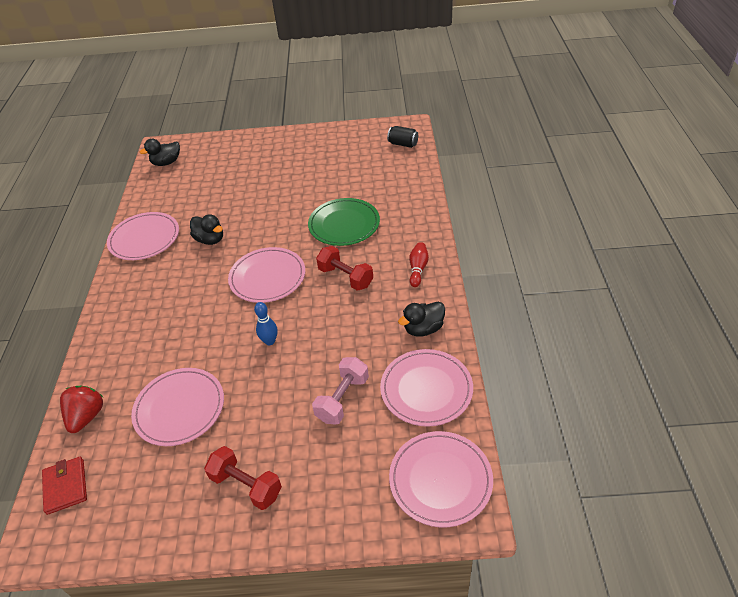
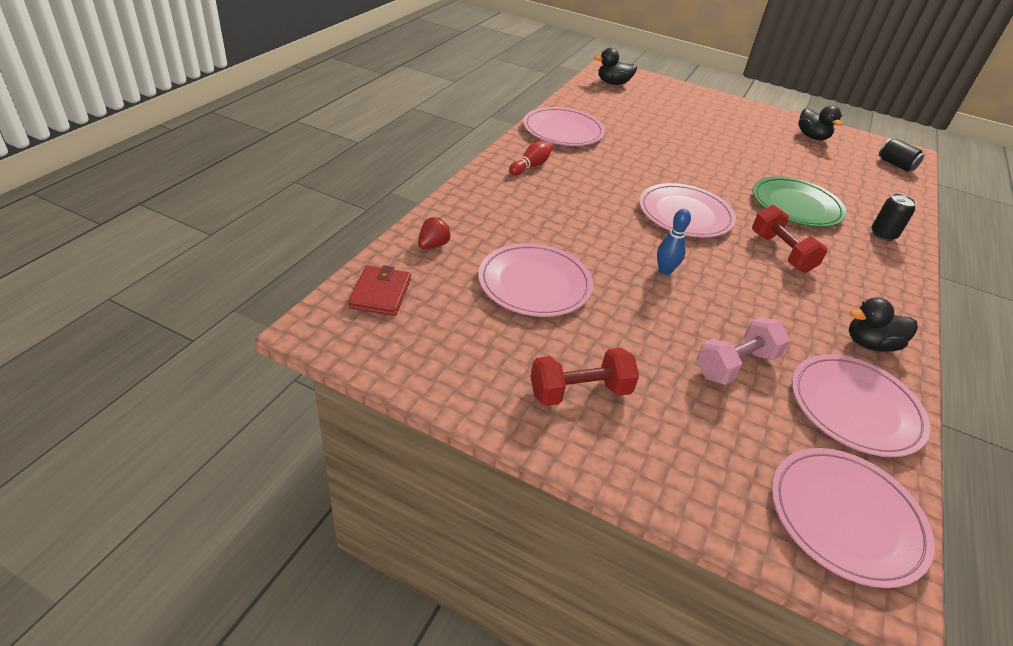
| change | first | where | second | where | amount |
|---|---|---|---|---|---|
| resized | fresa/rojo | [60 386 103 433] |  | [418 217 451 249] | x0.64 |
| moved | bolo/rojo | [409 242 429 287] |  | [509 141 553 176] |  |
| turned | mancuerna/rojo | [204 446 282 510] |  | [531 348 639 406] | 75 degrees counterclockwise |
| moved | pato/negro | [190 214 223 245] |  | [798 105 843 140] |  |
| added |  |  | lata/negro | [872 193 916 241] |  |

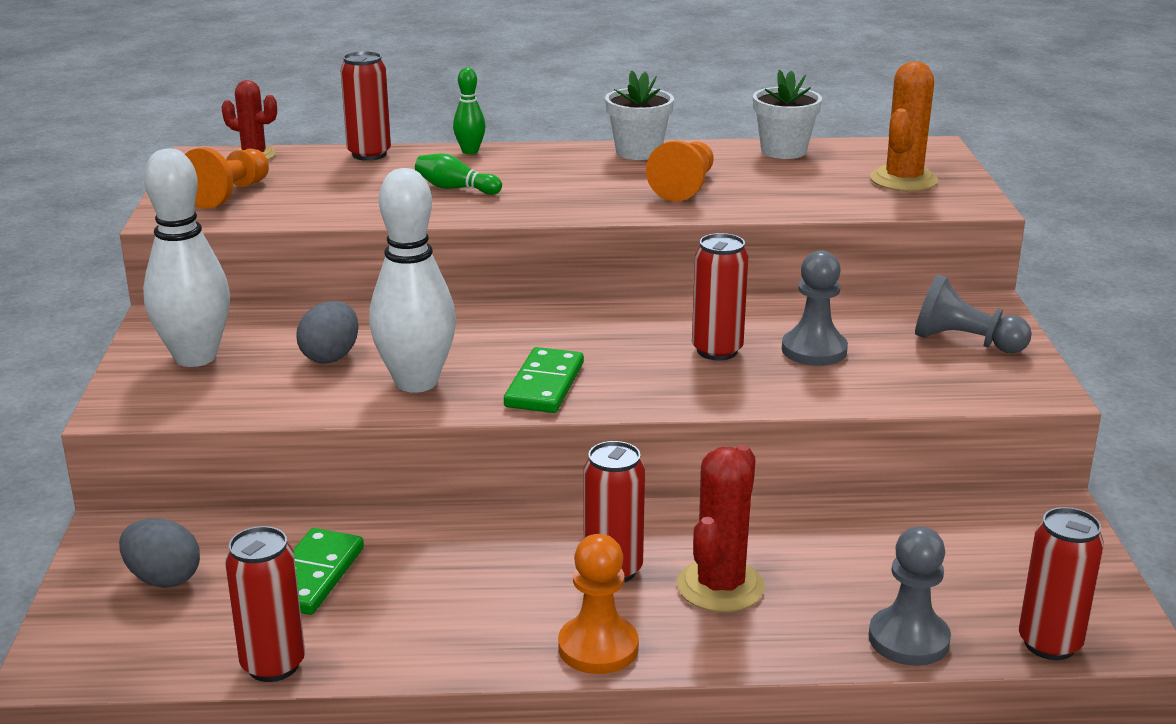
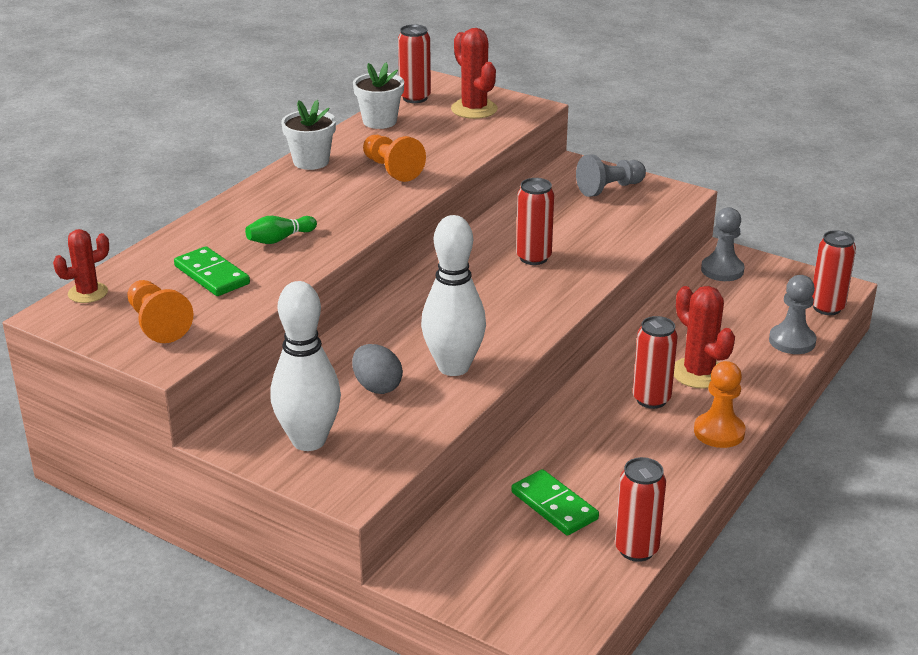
| change | first | where | second | where | amount |
|---|---|---|---|---|---|
| moved | ficha de dominó/verde | [504 347 584 413] |  | [174 246 250 296] |  |
| moved | lata/rojo | [341 51 391 161] |  | [398 24 431 103] |  |
| recoloured | cactus/naranja | [870 61 938 191] | cactus/rojo | [451 28 498 119] |  |
| moved | peón/gris | [782 250 848 366] |  | [701 207 744 281] |  |
| removed | huevo/gris | [119 518 200 588] |  |  |  |
| removed | bolo/verde | [453 67 486 154] |  |  |  |

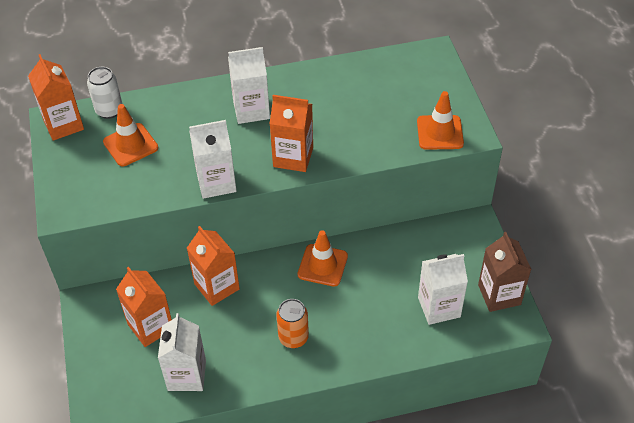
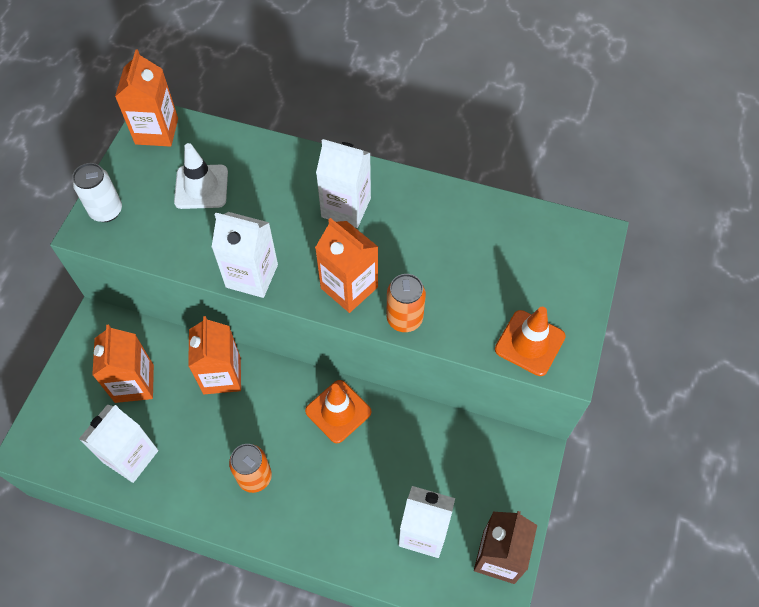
| change | first | where | second | where | amount |
|---|---|---|---|---|---|
| moved | lata/blanco | [87 67 122 119] |  | [72 163 122 222] |  |
| recoloured | cono de tráfico/naranja | [103 104 158 166] | cono de tráfico/blanco | [174 143 228 209] |  |
| added |  |  | lata/naranja | [386 274 426 332] |  |

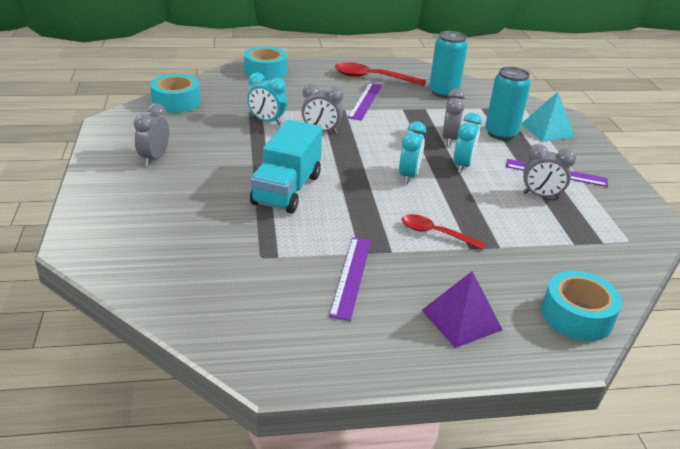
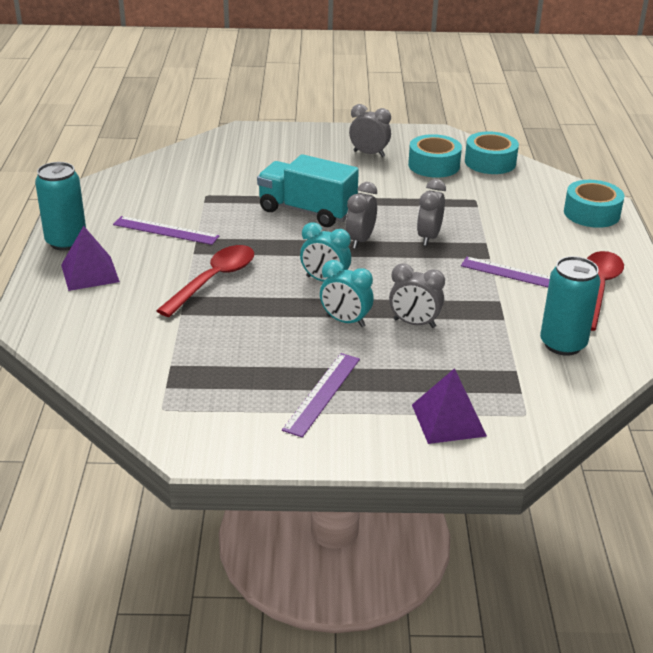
| change | first | where | second | where | amount |
|---|---|---|---|---|---|
| moved | lata/turquesa | [485 67 531 140] |  | [35 162 86 251] |  |
| resized | cuchara/rojo | [401 214 486 250] |  | [156 245 254 317] | x1.53 |
| moved | despertador/gris | [523 144 576 199] |  | [345 182 377 249] |  |
| moved | cinta adhesiva/turquesa | [542 271 622 341] |  | [408 134 462 178] |  |
| recoloured | pirámide/turquesa | [521 92 575 142] | pirámide/morado | [412 368 487 444] |  |
| removed | despertador/turquesa | [247 73 287 125] |  |  |  |

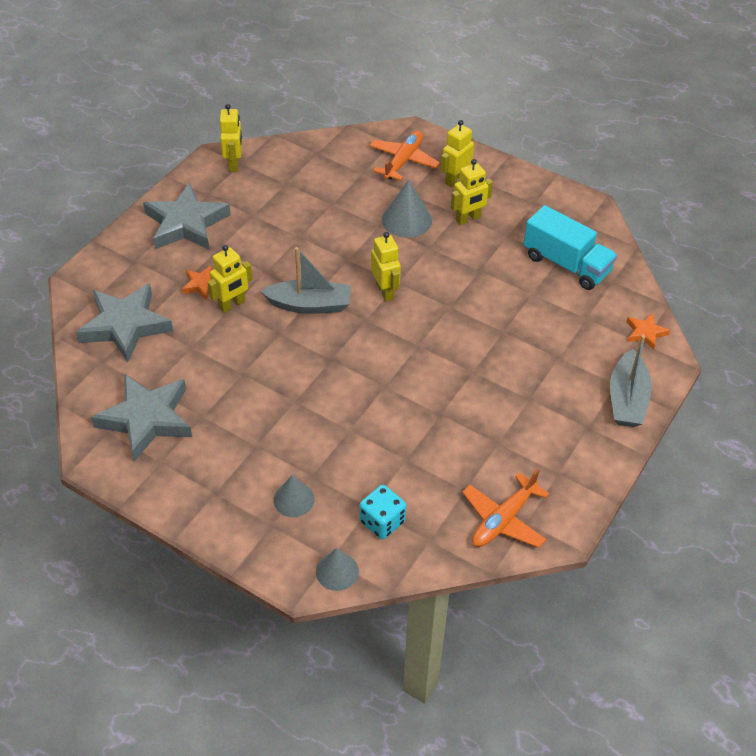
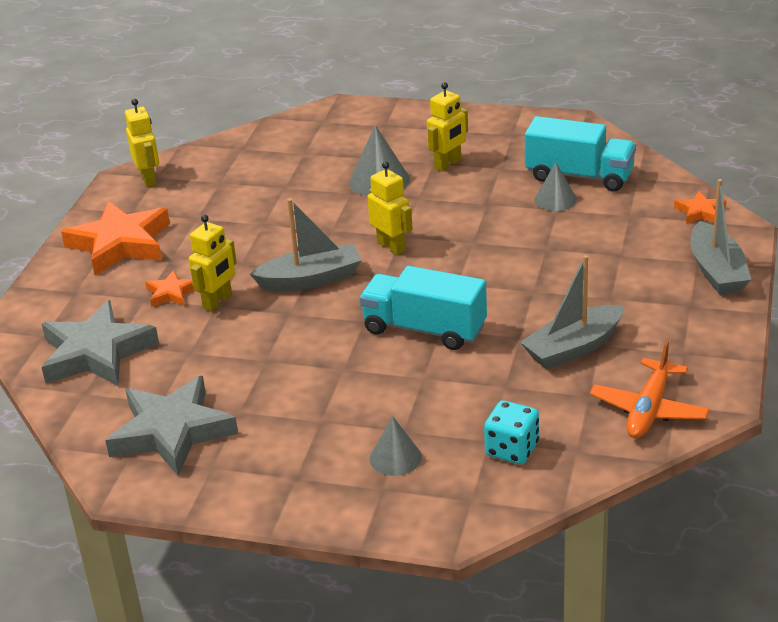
| change | first | where | second | where | amount |
|---|---|---|---|---|---|
| recoloured | estrella/gris | [143 183 231 250] | estrella/naranja | [61 201 170 275] |  |
| added |  |  | camión/turquesa | [360 266 487 350] |  |
| added |  |  | barco/gris | [520 255 624 370] |  |
| moved | cono/gris | [316 548 359 591] |  | [535 162 577 211] |  |
| removed | avión/naranja | [369 131 440 181] |  |  |  |
| removed | robot/amarillo | [440 120 474 187] |  |  |  |

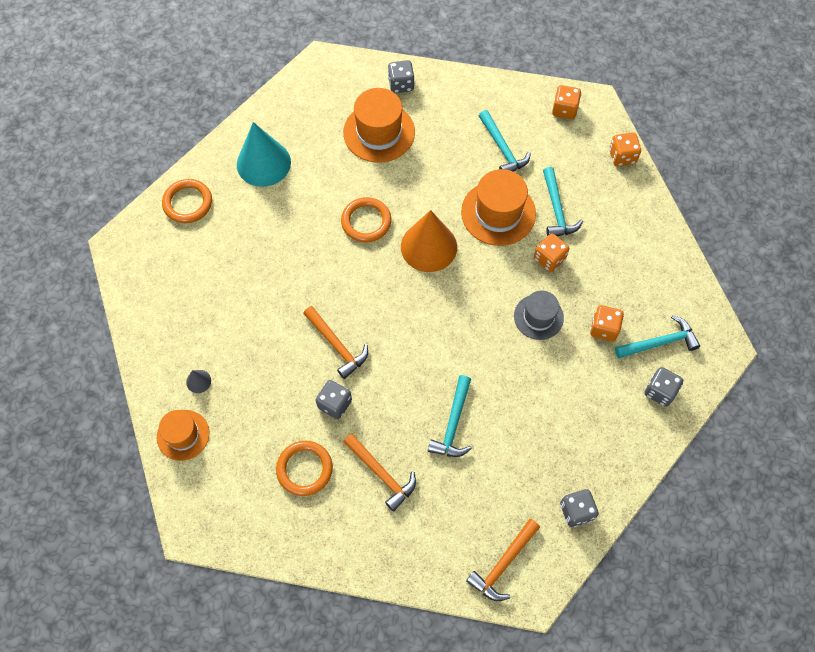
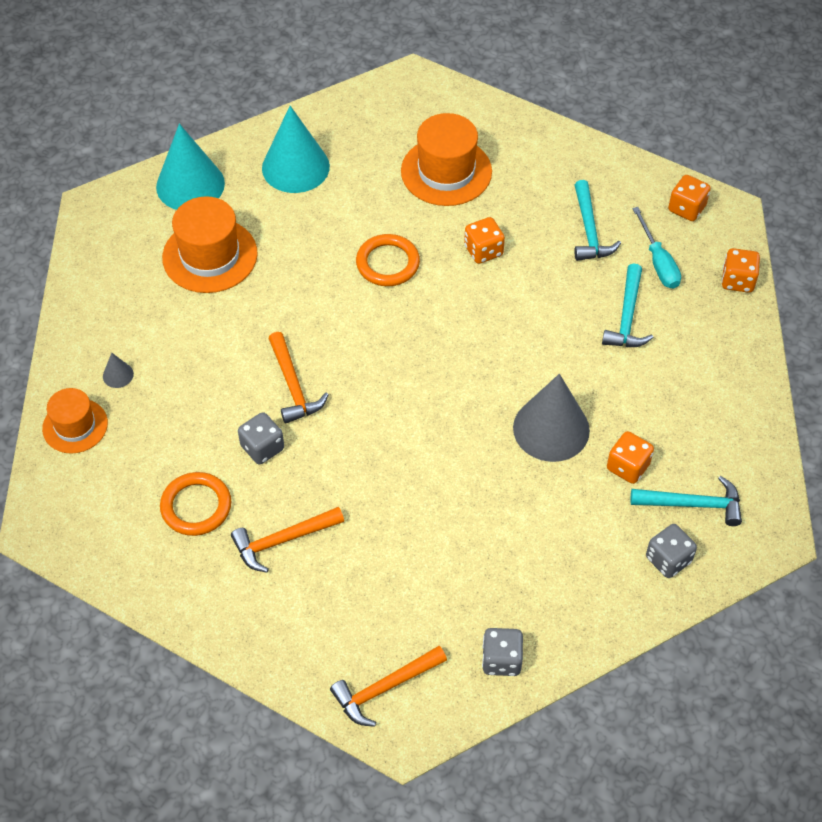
| change | first | where | second | where | amount |
|---|---|---|---|---|---|
| replaced | anillo/naranja | [162 179 212 223] | cono/turquesa | [156 124 225 210] |  |
| moved | sombrero/naranja | [461 169 536 246] |  | [162 196 258 293] |  |
| turned | martillo/naranja | [343 433 416 512] |  | [231 507 344 573] | 90 degrees clockwise |
| moved | dado/naranja | [534 233 569 272] |  | [464 217 505 264] |  |
| replaced | sombrero/gris | [514 290 564 340] | cono/gris | [513 374 590 462] |  |
| added |  |  | destornillador/turquesa | [632 207 681 289] |  |
| removed | dado/gris | [388 60 414 93] |  |  |  |
| removed | cono/naranja | [401 210 457 272] |  |  |  |
| removed | martillo/turquesa | [428 375 472 457] |  |  |  |

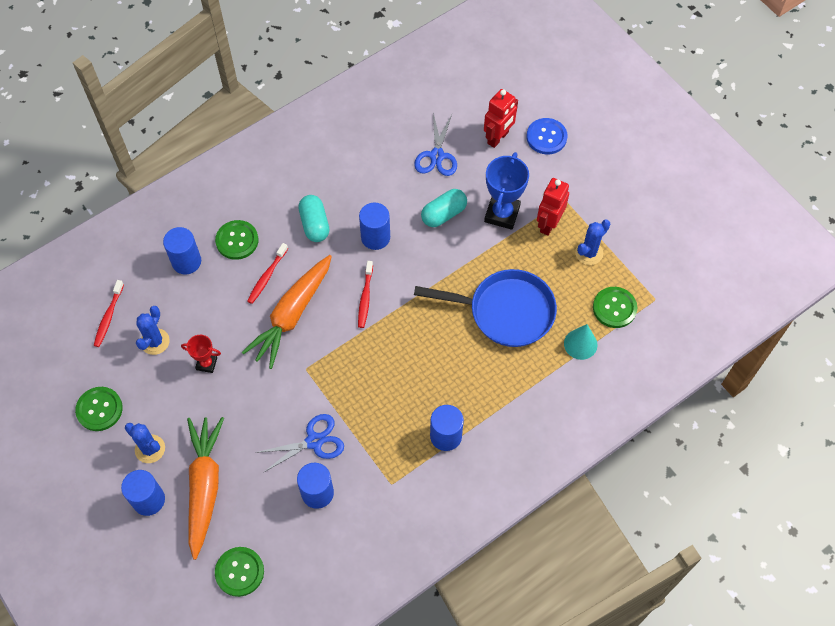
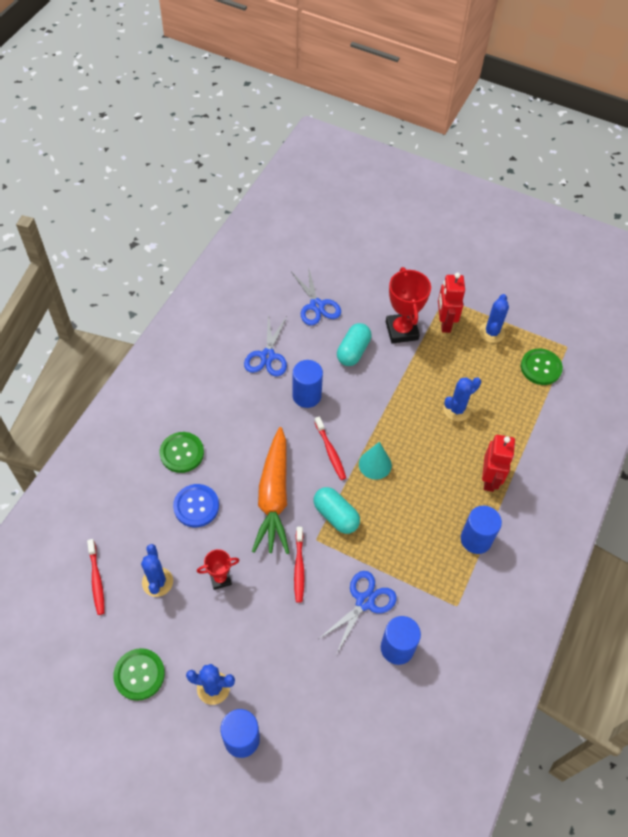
| change | first | where | second | where | amount |
|---|---|---|---|---|---|
| moved | botón/azul | [526 118 568 154] |  | [173 484 219 527] |  |
| added |  |  | tijeras/azul | [244 314 287 377] |  |
| moved | cepillo de dientes/rojo | [247 243 288 304] |  | [294 527 305 603] |  |
| moved | cápsula/turquesa | [298 195 329 242] |  | [313 487 360 534] |  |
| moved | cono/turquesa | [564 324 597 360] |  | [359 442 392 480] |  |
| recoloured | trofeo/azul | [484 152 529 230] | trofeo/rojo | [386 267 431 344] |  |
| replaced | sartén/azul | [414 269 557 347] | cactus/azul | [444 377 481 421] |  |
| moved | robot/rojo | [484 89 518 148] |  | [482 435 515 492] |  |
| removed | cilindro/azul | [163 227 201 275] |  |  |  |
| removed | zanahoria/naranja | [187 417 224 560] |  |  |  |
| removed | botón/verde | [215 547 264 597] |  |  |  |

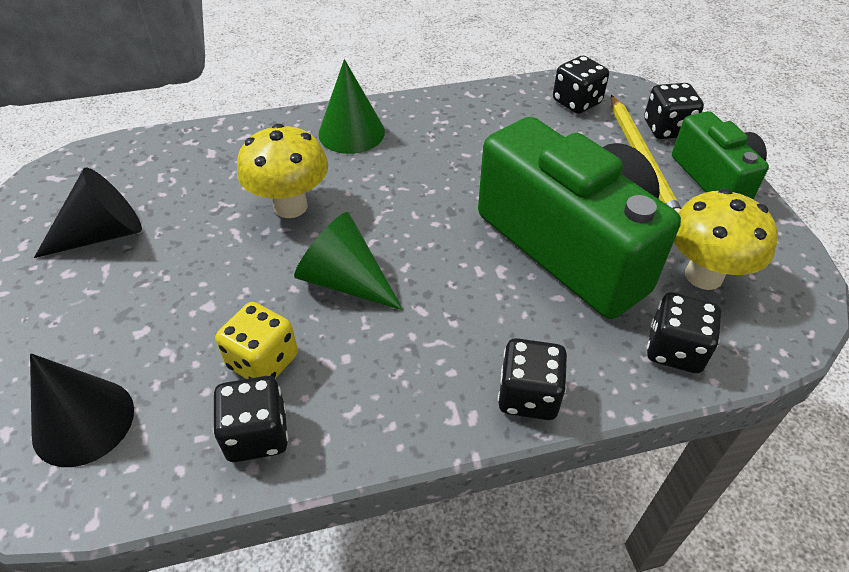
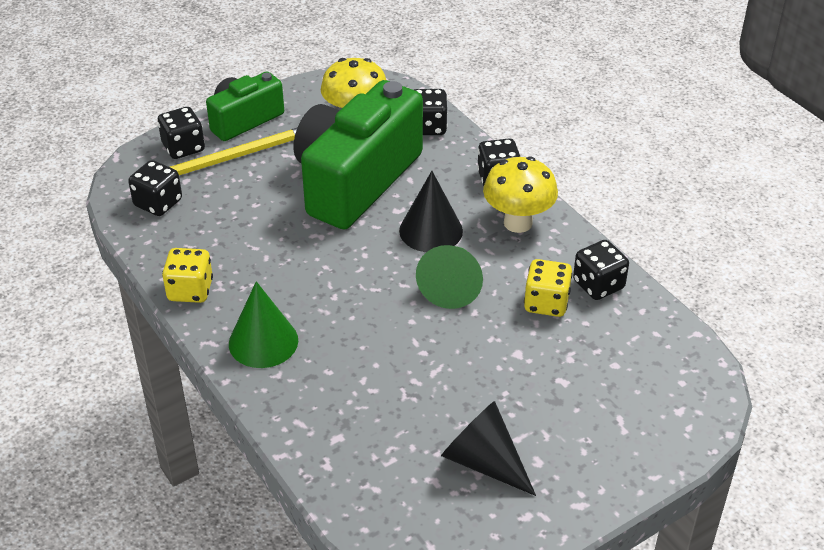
| change | first | where | second | where | amount |
|---|---|---|---|---|---|
| added |  |  | dado/amarillo | [162 248 213 303] |  |
| moved | cono/negro | [30 353 134 467] |  | [399 171 463 252] |  |
| moved | seta/amarillo | [237 124 328 218] |  | [483 156 558 233] |  |

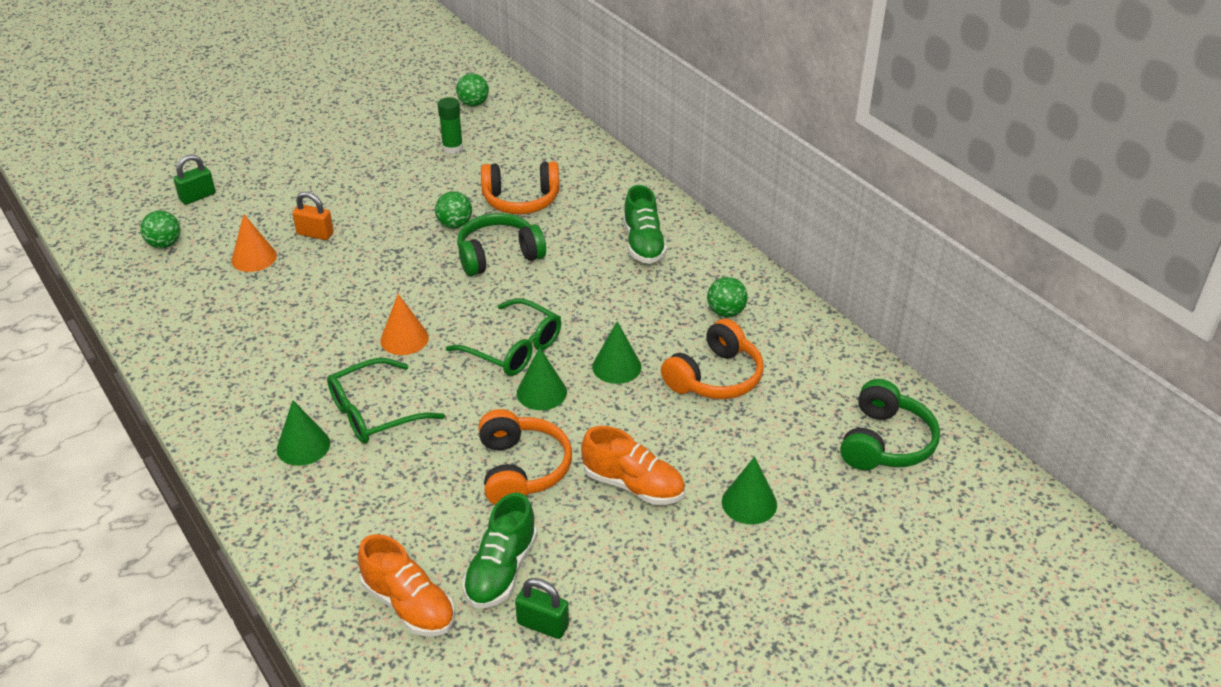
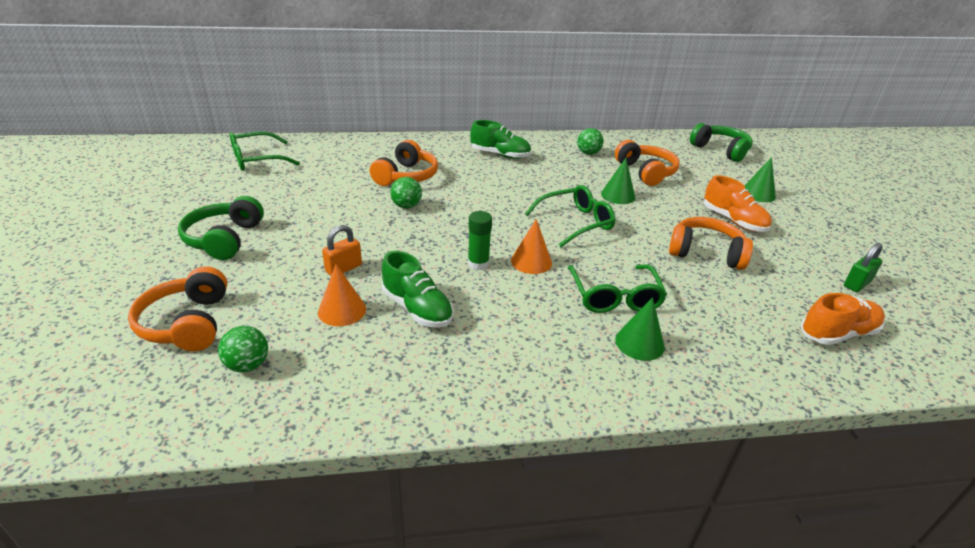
| change | first | where | second | where | amount |
|---|---|---|---|---|---|
| replaced | candado/verde | [173 154 215 205] | auriculares/naranja | [128 266 227 351] |  |
| moved | auriculares/verde | [457 213 546 276] |  | [178 196 264 260] |  |
| replaced | pelota/verde | [456 73 489 106] | gafas/verde | [230 132 300 171] |  |
| moved | zapato/verde | [462 493 537 608] |  | [382 251 454 328] |  |
| moved | barra de pegamento/verde | [438 97 463 154] |  | [468 211 492 270] |  |
| turned | zapato/naranja | [581 426 685 505] |  | [704 175 772 232] | 90 degrees clockwise |
| removed | cono/verde | [517 347 567 410] |  |  |  |

